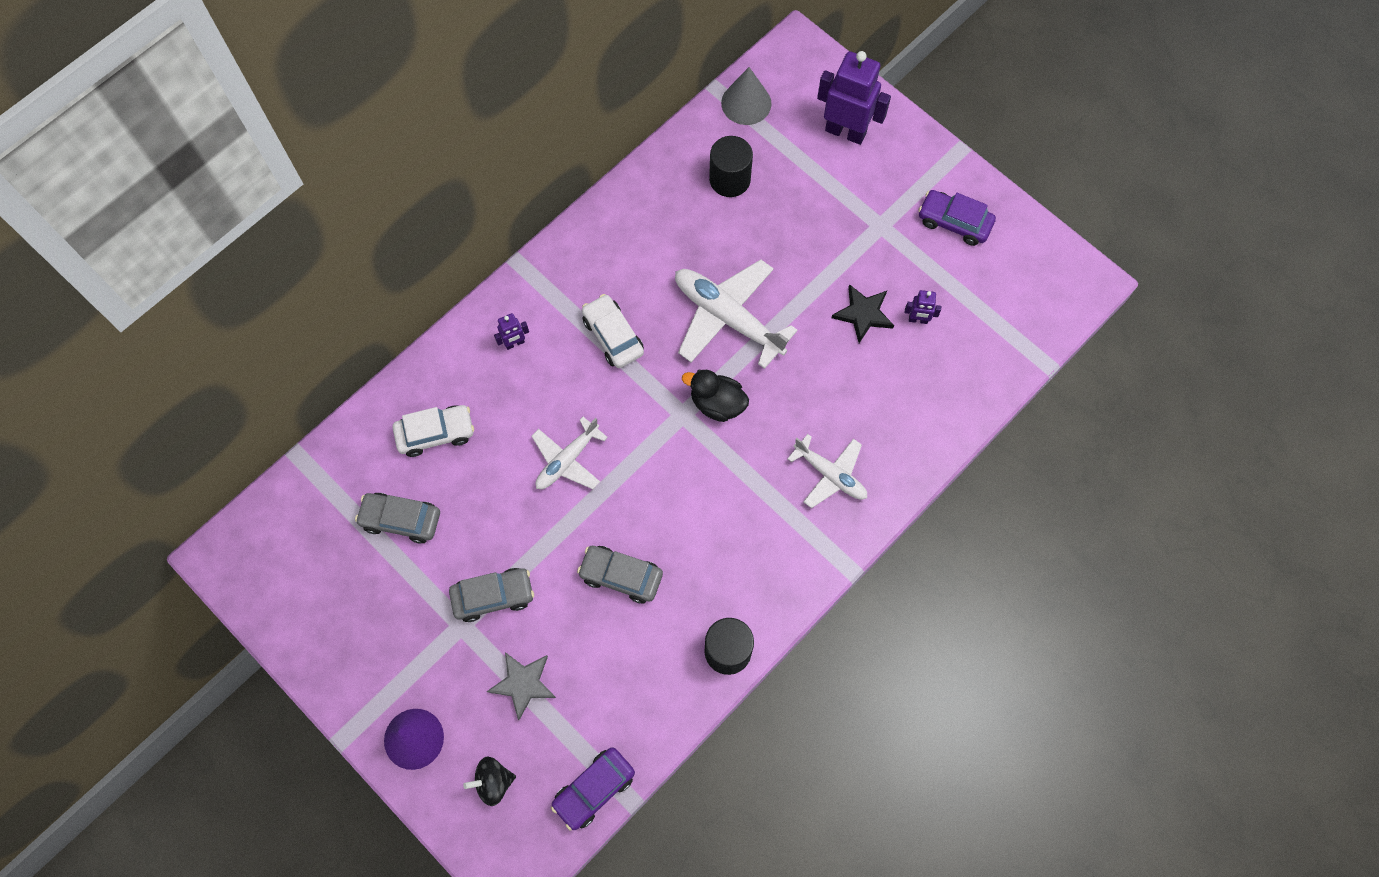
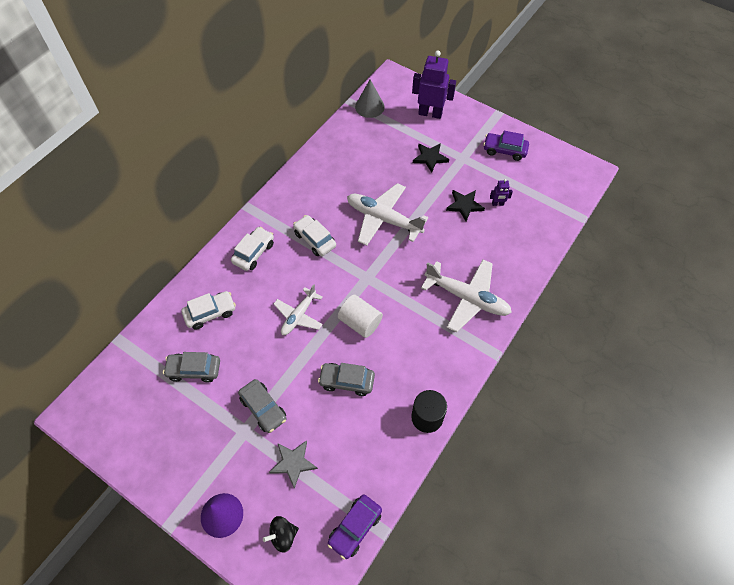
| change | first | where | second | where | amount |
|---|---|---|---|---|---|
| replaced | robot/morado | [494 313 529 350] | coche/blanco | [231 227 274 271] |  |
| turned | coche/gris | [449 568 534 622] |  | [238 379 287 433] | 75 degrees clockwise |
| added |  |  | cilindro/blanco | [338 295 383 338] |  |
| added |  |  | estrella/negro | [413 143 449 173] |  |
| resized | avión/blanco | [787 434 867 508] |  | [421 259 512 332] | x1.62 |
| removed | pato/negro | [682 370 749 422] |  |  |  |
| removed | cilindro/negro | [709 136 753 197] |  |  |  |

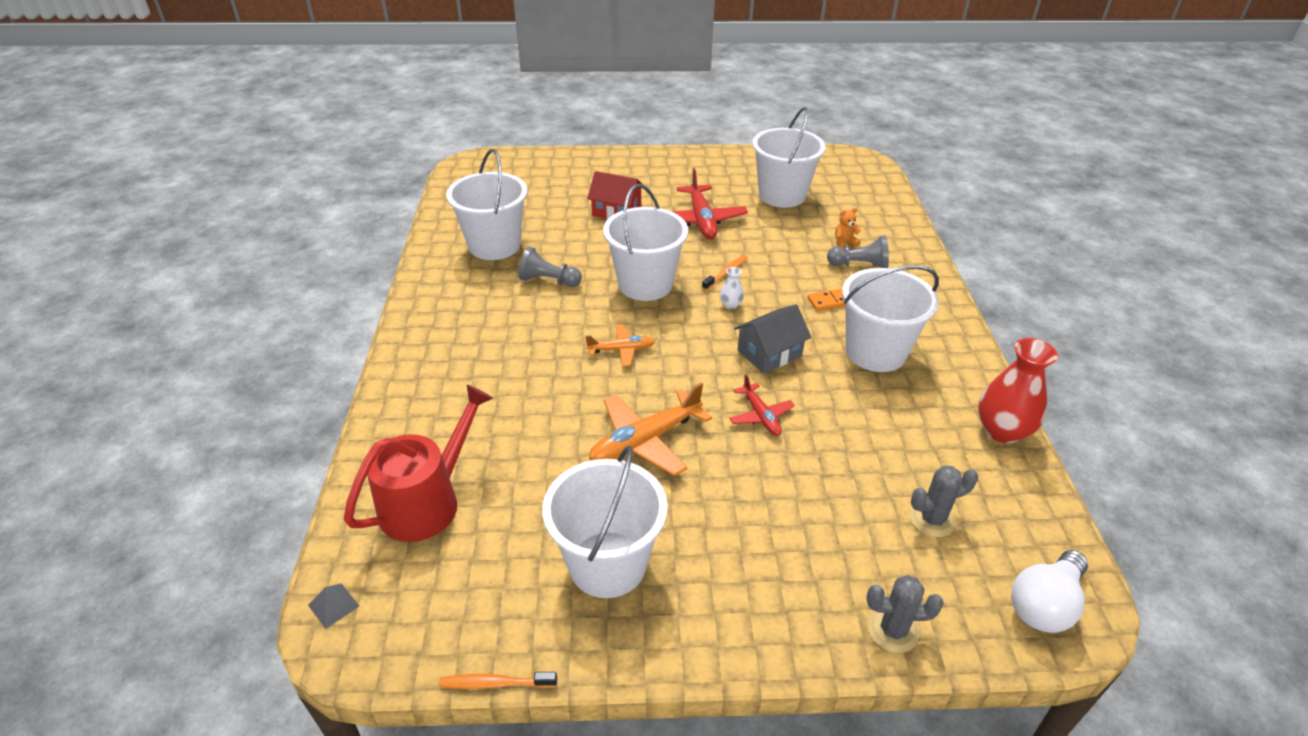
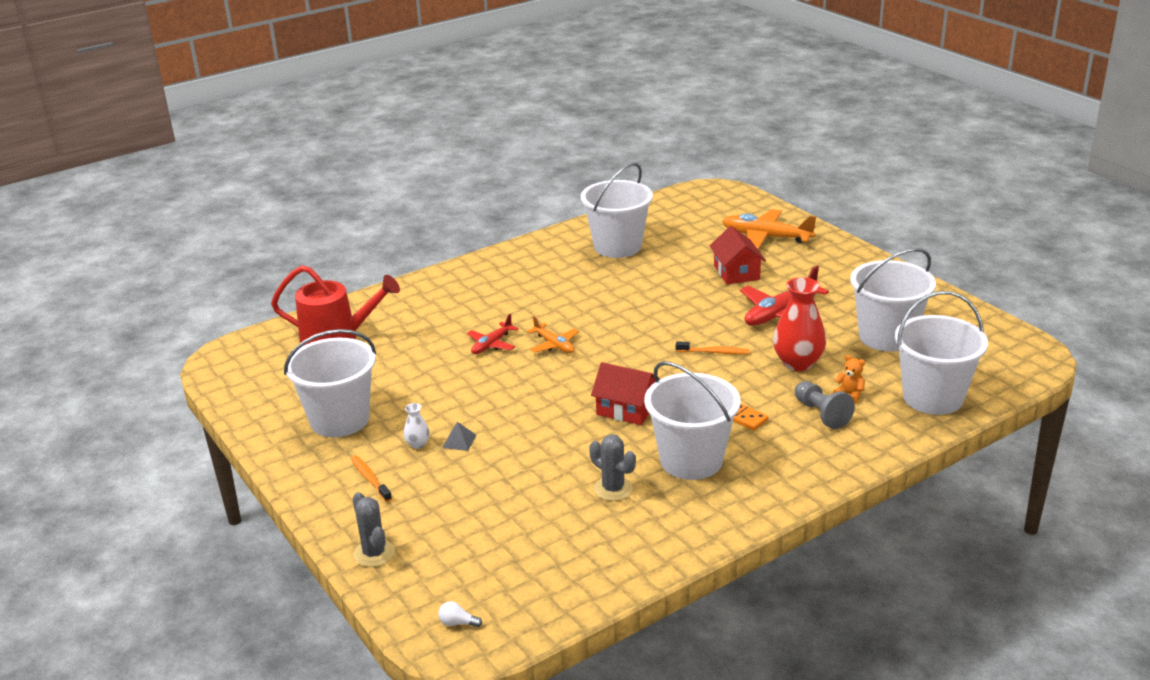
| change | first | where | second | where | amount |
|---|---|---|---|---|---|
| moved | cepillo de dientes/naranja | [439 672 557 689] |  | [351 455 392 502] |  |
| moved | florero/blanco | [720 267 744 309] |  | [403 403 430 449] |  |
| resized | bombilla/blanco | [1011 550 1088 633] |  | [438 601 482 627] | x0.41 |
| moved | pirámide/gris | [308 583 359 629] |  | [442 422 476 451] |  |
| moved | avión/rojo | [729 374 795 436] |  | [467 314 519 354] |  |
| moved | cactus/gris | [910 465 978 537] |  | [589 434 636 501] |  |
| recoloured | casa/gris | [734 304 812 374] | casa/rojo | [591 362 660 425] |  |
| moved | avión/naranja | [589 382 712 476] |  | [722 209 816 249] |  |
| moved | florero/rojo | [978 338 1058 444] |  | [773 277 826 371] |  |
| moved | balde/blanco | [603 184 688 301] |  | [895 291 988 415] |  |
| removed | peón/gris | [518 246 582 287] |  |  |  |

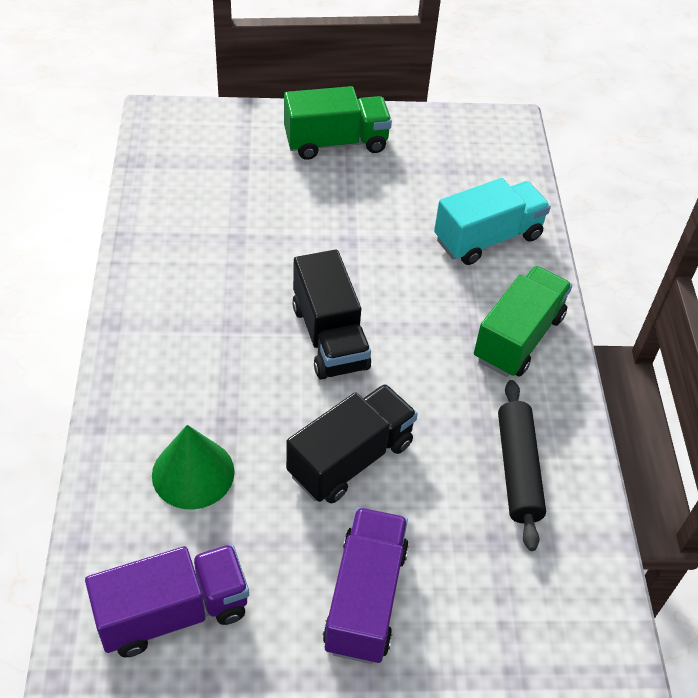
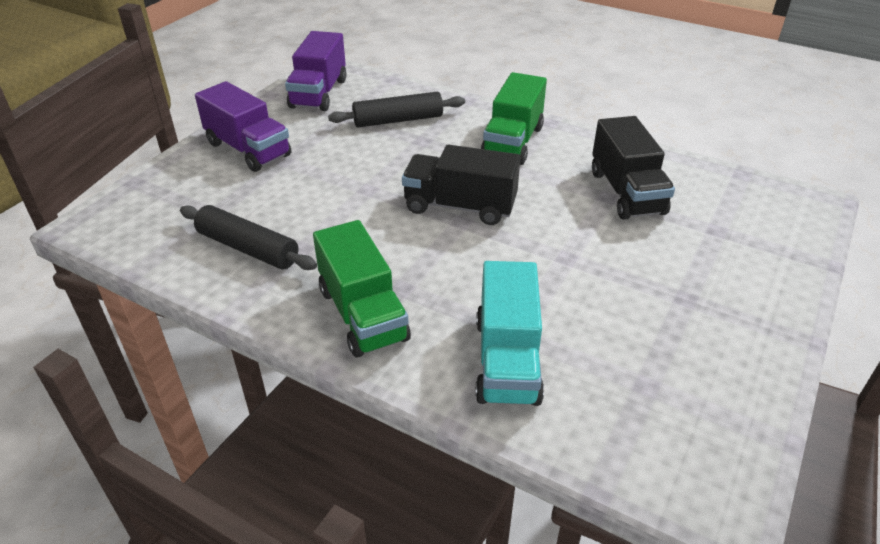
| change | first | where | second | where | amount |
|---|---|---|---|---|---|
| replaced | cono/verde | [152 425 235 509] | rodillo/negro | [328 92 465 127] |  |
| moved | camión/verde | [284 86 392 160] |  | [481 72 547 165] |  |
| moved | camión/negro | [286 384 418 503] |  | [592 116 675 220] |  |

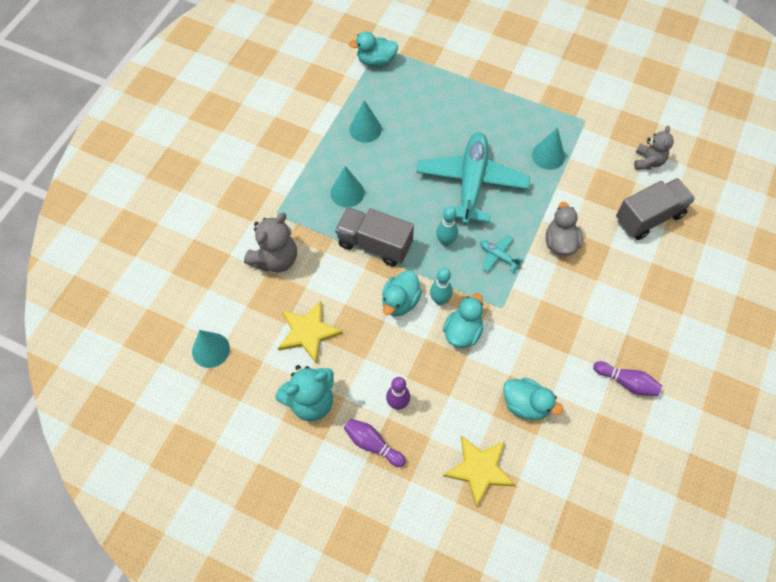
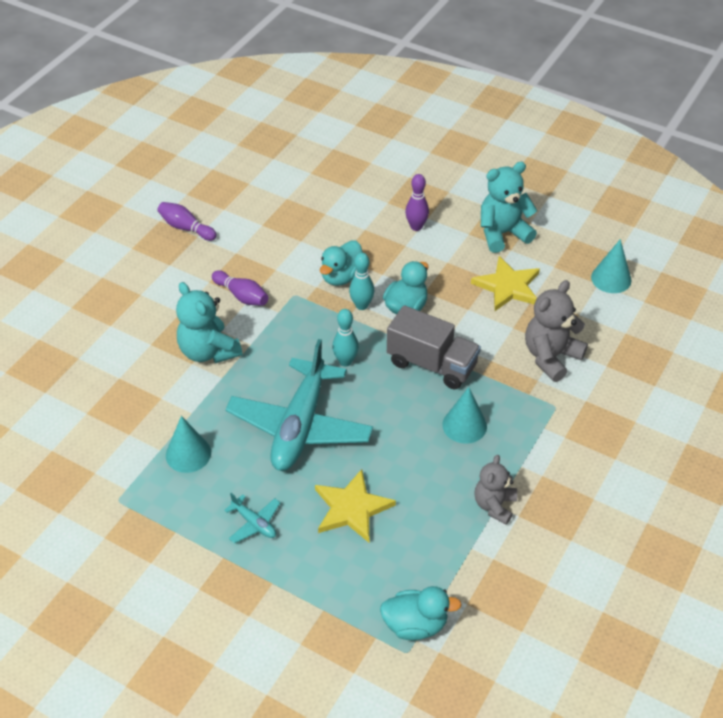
| change | first | where | second | where | amount |
|---|---|---|---|---|---|
| replaced | pato/gris | [546 202 582 256] | osito/turquesa | [176 282 242 363] |  |
| moved | bolo/morado | [344 418 406 467] |  | [212 270 268 306] |  |
| moved | avión/turquesa | [480 235 523 272] |  | [224 493 280 544] |  |
| moved | estrella/amarillo | [443 435 516 508] |  | [315 469 396 543] |  |
| moved | osito/gris | [634 126 674 170] |  | [474 455 517 525] |  |
| removed | cono/turquesa | [349 100 382 143] |  |  |  |
| removed | pato/turquesa | [503 378 563 420] |  |  |  |
| removed | camión/gris | [616 178 695 240] |  |  |  |

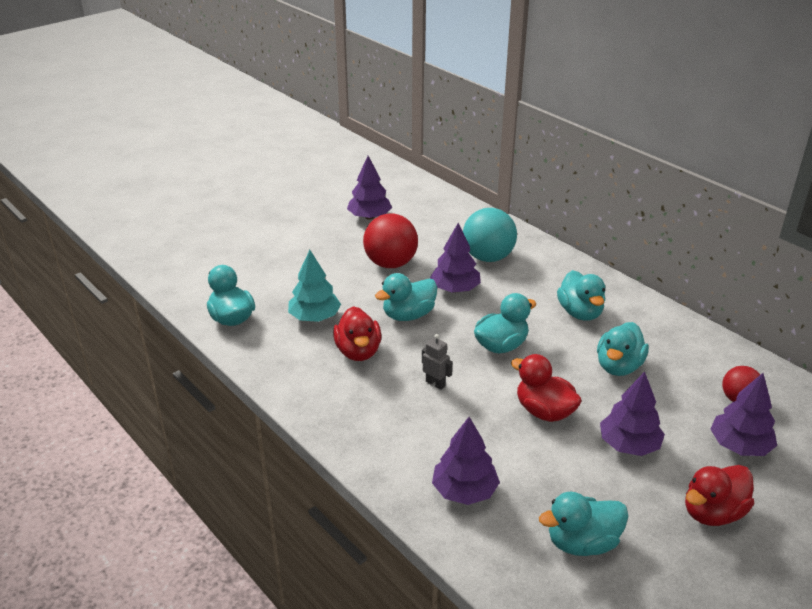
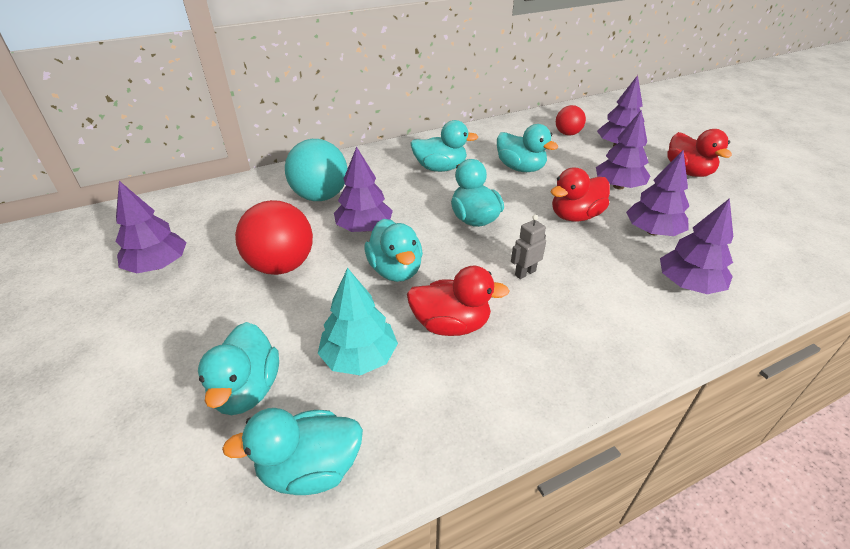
| change | first | where | second | where | amount |
|---|---|---|---|---|---|
| moved | pato/turquesa | [539 492 629 556] |  | [198 322 279 415] |  |
| added |  |  | árbol/morado | [626 150 689 236] |  |

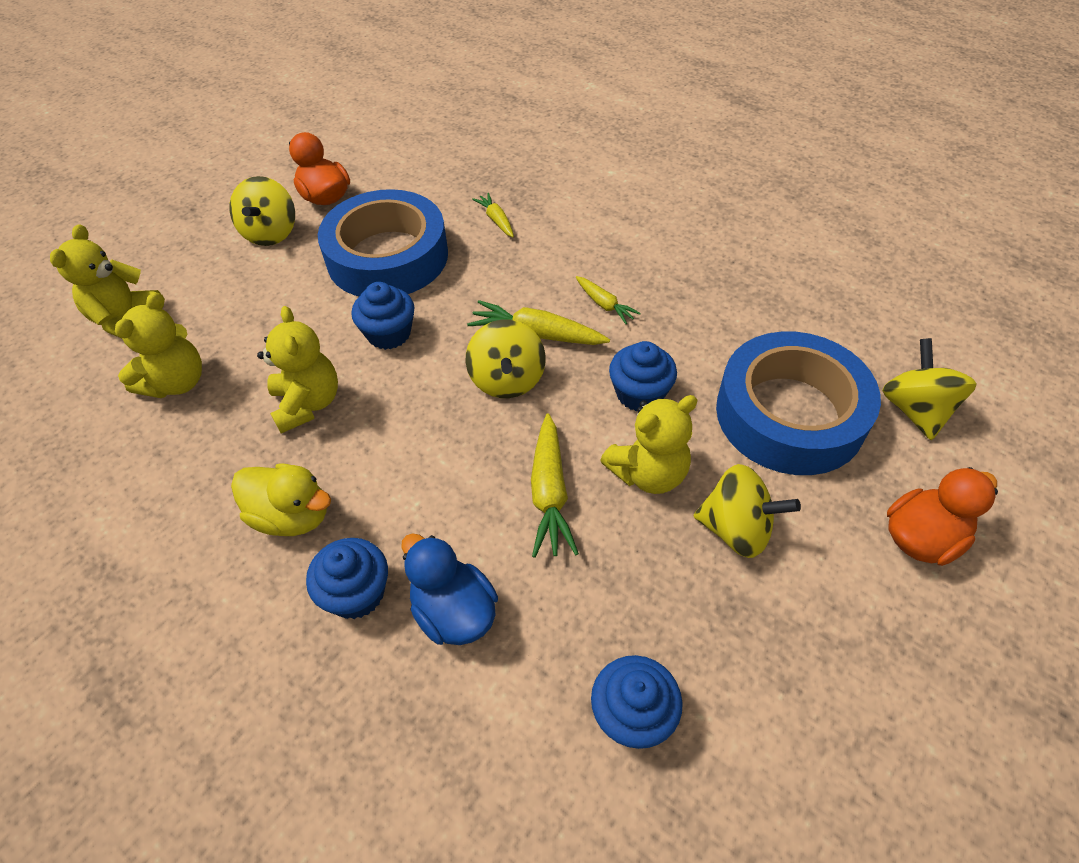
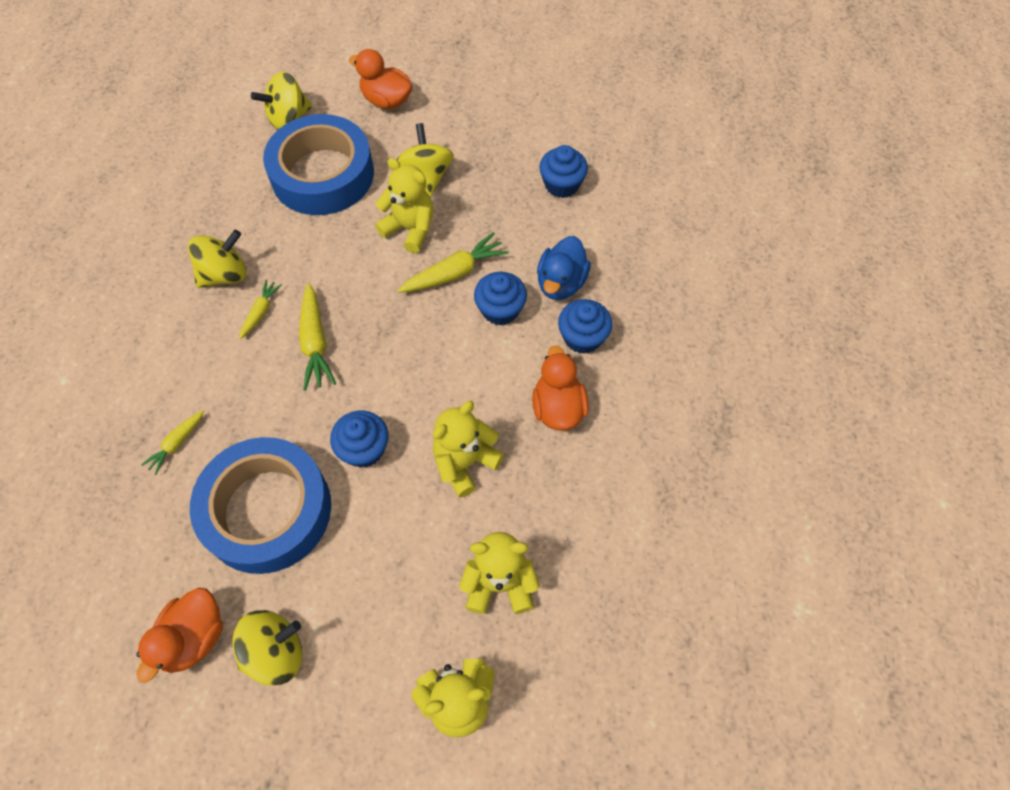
| change | first | where | second | where | amount |
|---|---|---|---|---|---|
| moved | peonza/amarillo | [466 319 546 398] |  | [188 230 246 288] |  |
| moved | magdalena/azul | [609 341 677 411] |  | [474 272 527 326] |  |
| recoloured | pato/amarillo | [231 463 331 536] | pato/naranja | [532 346 589 431] |  |

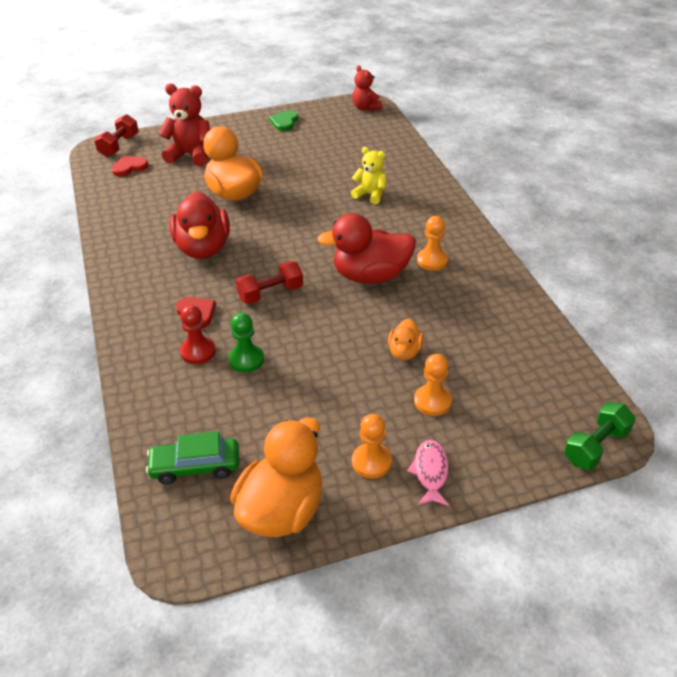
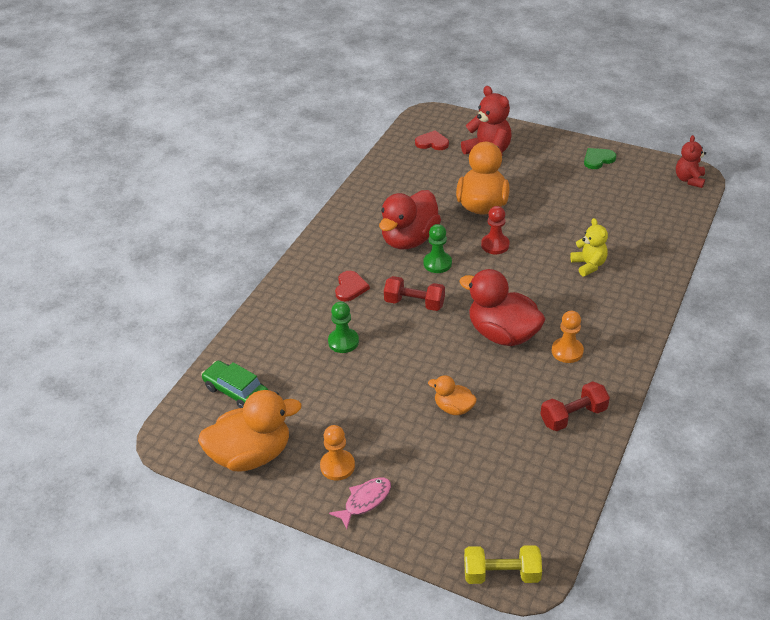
| change | first | where | second | where | amount |
|---|---|---|---|---|---|
| added |  |  | peón/verde | [423 224 452 273] |  |
| turned | pato/naranja | [388 318 424 360] |  | [428 375 477 415] | 60 degrees clockwise |
| recoloured | mancuerna/verde | [564 402 636 470] | mancuerna/amarillo | [464 545 542 584] |  |
| moved | peón/rojo | [180 305 216 364] |  | [481 206 509 254] |  |
| moved | mancuerna/rojo | [94 114 139 157] |  | [541 381 610 431] |  |
| removed | peón/naranja | [414 354 452 416] |  |  |  |

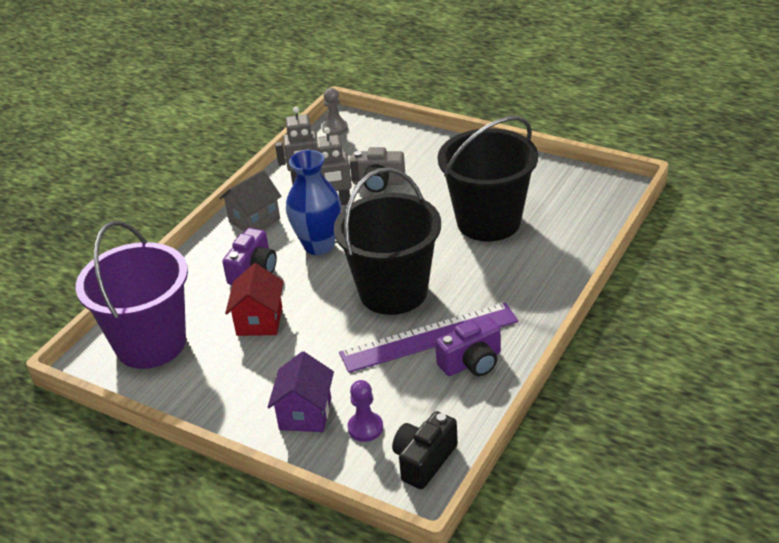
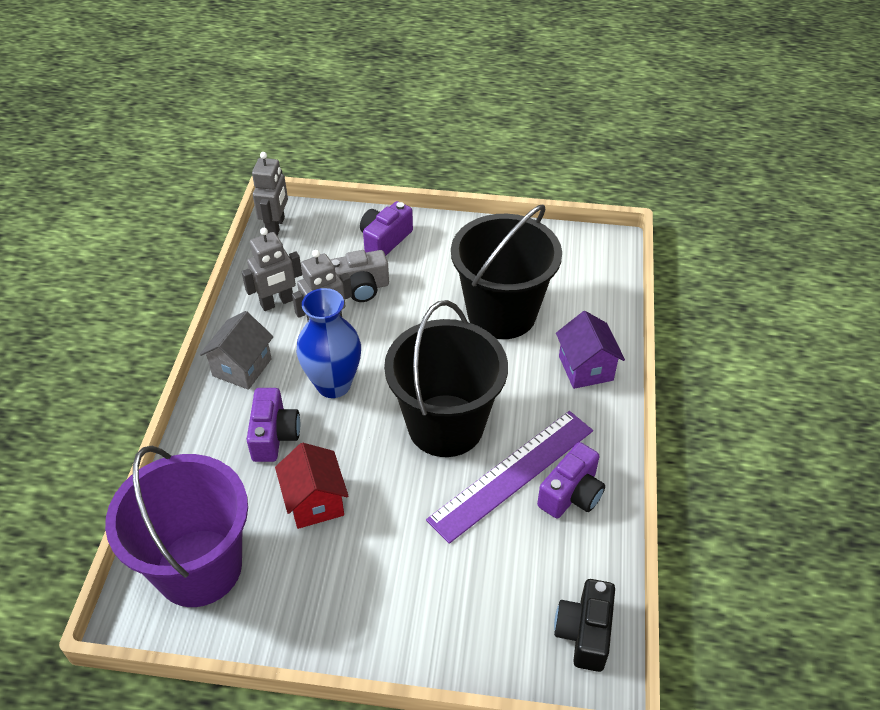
| change | first | where | second | where | amount |
|---|---|---|---|---|---|
| replaced | peón/gris | [322 88 348 135] | robot/gris | [252 152 288 235] |  |
| added |  |  | cámara/morado | [360 201 413 256] |  |
| moved | casa/morado | [268 351 334 432] |  | [556 311 625 389] |  |
| removed | peón/morado | [347 380 383 442] |  |  |  |

